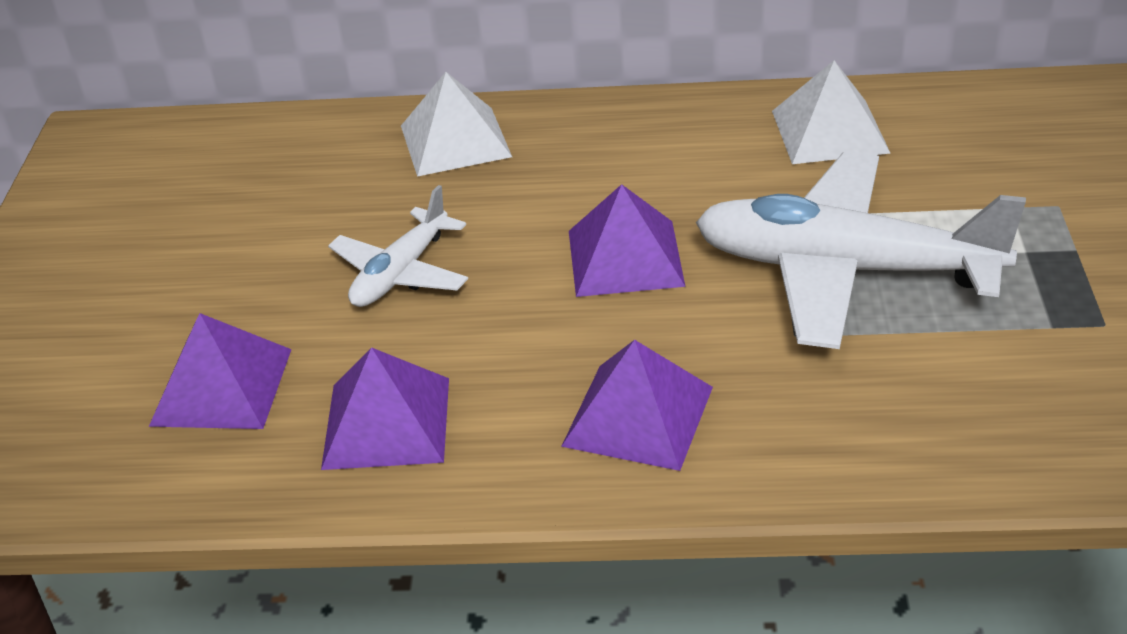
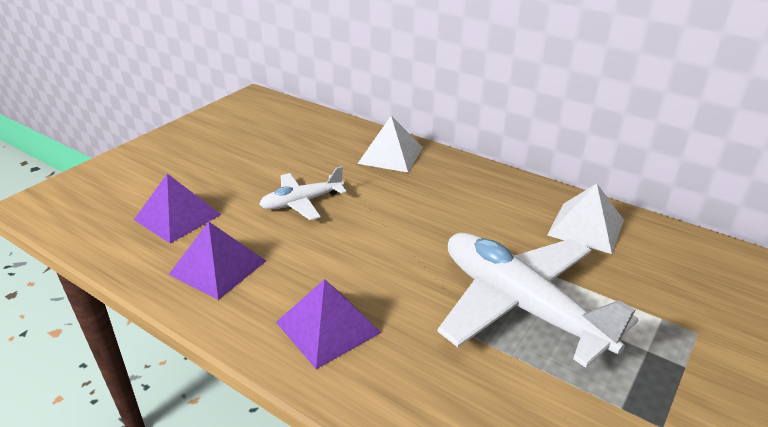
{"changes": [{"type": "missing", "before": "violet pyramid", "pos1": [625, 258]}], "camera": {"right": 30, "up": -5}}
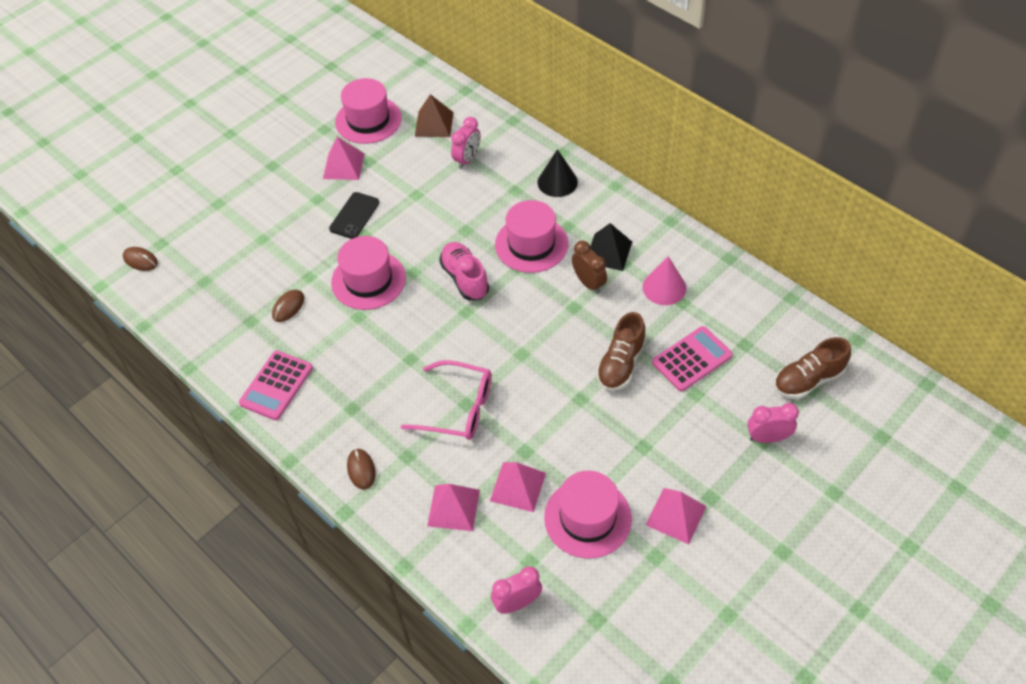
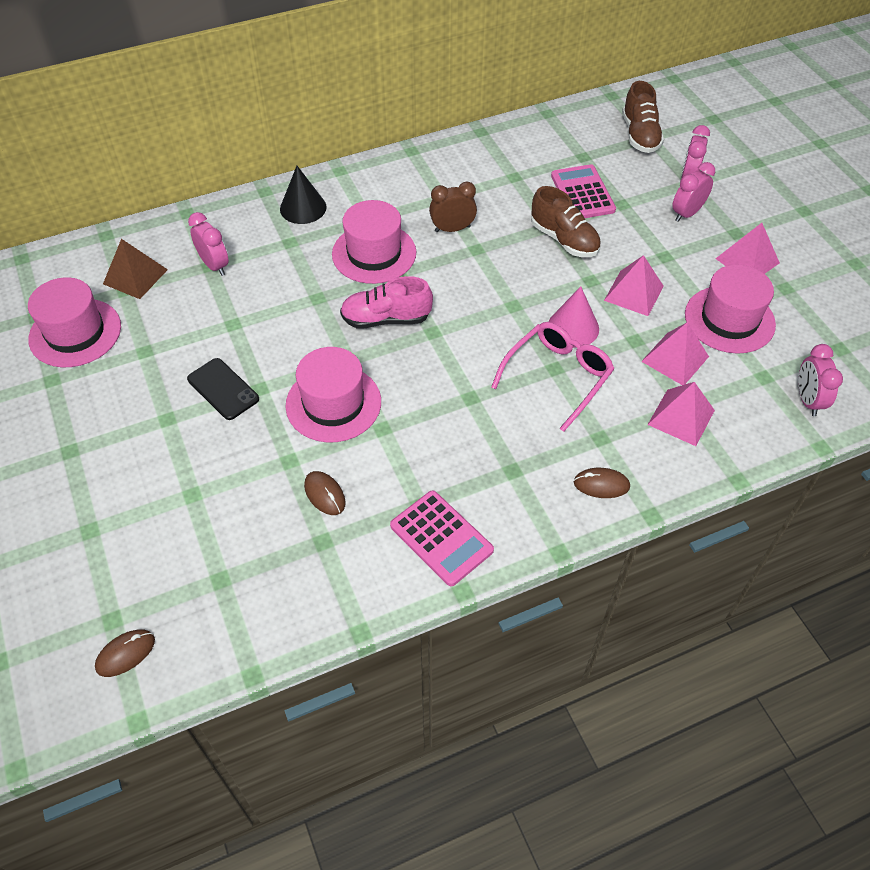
{"changes": [{"type": "missing", "before": "ebony pyramid", "pos1": [608, 252]}, {"type": "appeared", "after": "pink clock", "pos2": [686, 213]}, {"type": "relocated", "before": "pink pyramid", "pos1": [343, 166], "pos2": [633, 293]}, {"type": "relocated", "before": "pink cone", "pos1": [664, 287], "pos2": [573, 327]}], "camera": {"right": -70, "up": 0}}
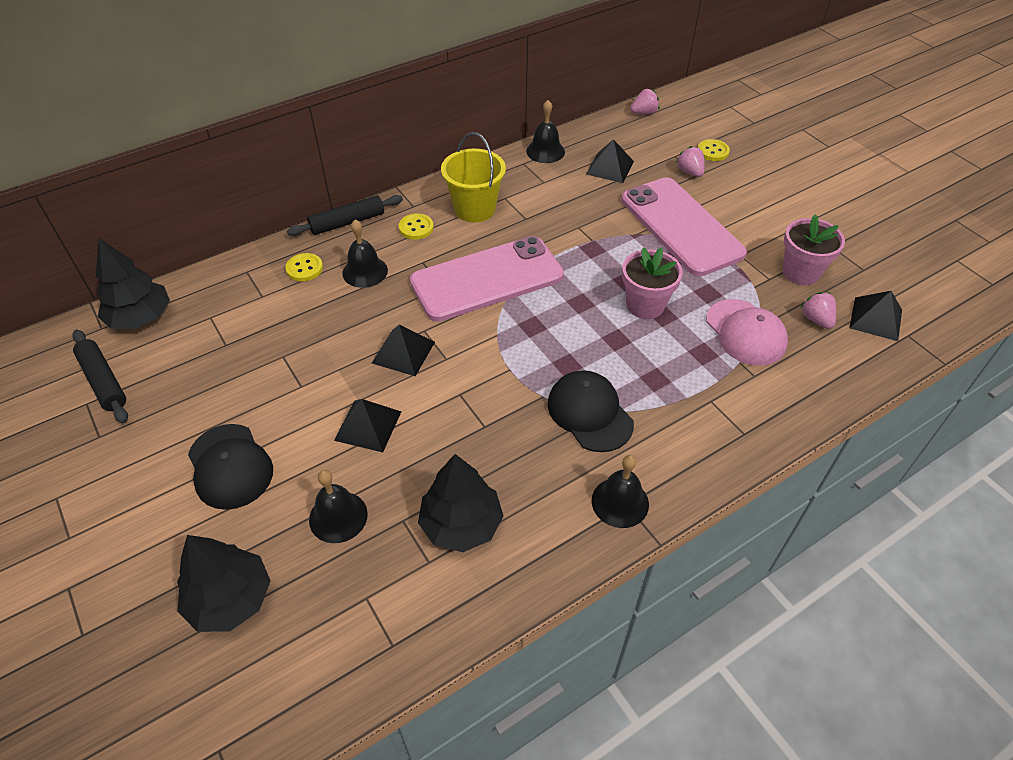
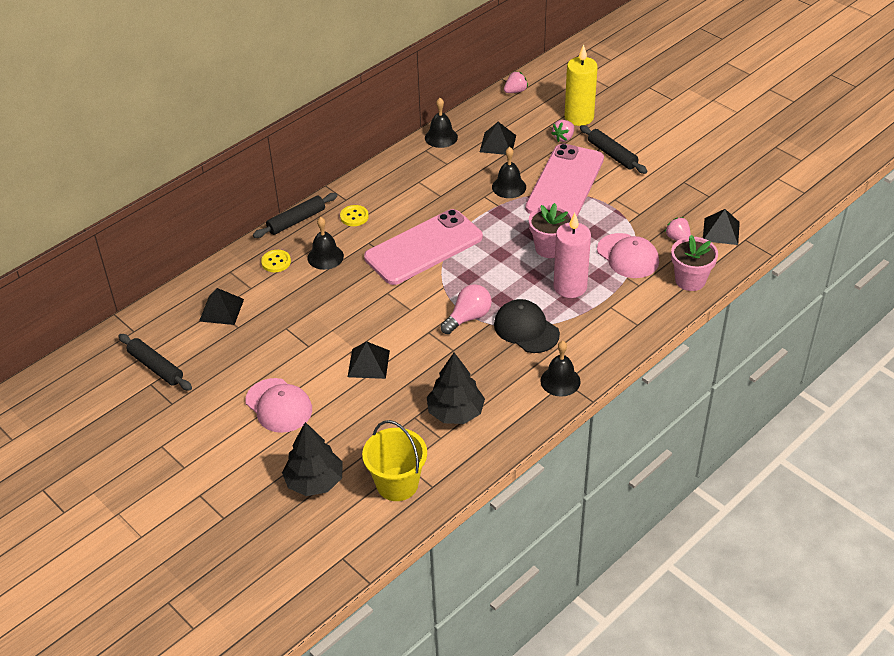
{"changes": [{"type": "missing", "before": "ebony toy tree", "pos1": [140, 317]}, {"type": "appeared", "after": "pink bulb", "pos2": [468, 317]}, {"type": "appeared", "after": "pink candle", "pos2": [570, 287]}, {"type": "appeared", "after": "ebony dough roller", "pos2": [612, 155]}, {"type": "relocated", "before": "ebony bell", "pos1": [338, 516], "pos2": [509, 187]}, {"type": "relocated", "before": "ebony pyramid", "pos1": [403, 352], "pos2": [221, 310]}, {"type": "relocated", "before": "yellow bucket", "pos1": [475, 209], "pos2": [397, 484]}, {"type": "relocated", "before": "pink potted plant", "pos1": [800, 272], "pos2": [690, 280]}, {"type": "exchanged", "before": "yellow button", "after": "yellow candle", "pos1": [712, 151], "pos2": [579, 117]}, {"type": "colour", "before": "ebony peaked cap", "after": "pink peaked cap", "pos1": [230, 466], "pos2": [279, 405]}, {"type": "spun", "before": "pink smartphone", "pos1": [681, 226], "pos2": [565, 183], "turn": 60}, {"type": "spun", "before": "pink toy strawberry", "pos1": [690, 172], "pos2": [563, 138], "turn": -105}], "camera": {"right": -10, "up": -5}}
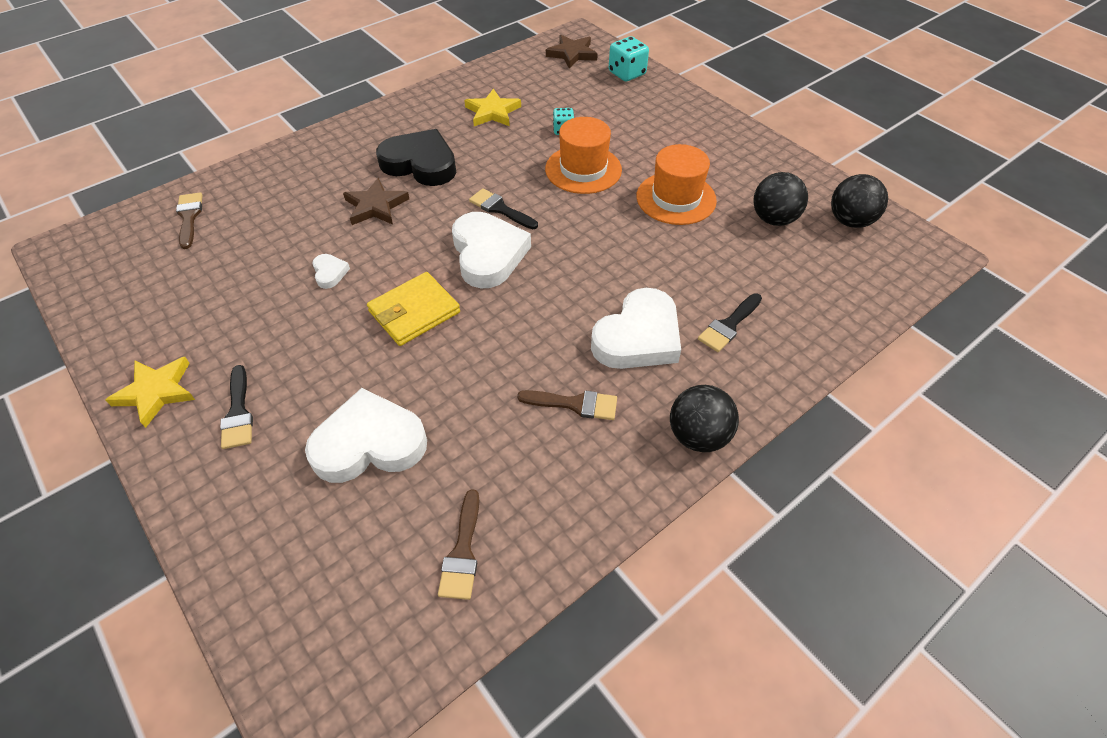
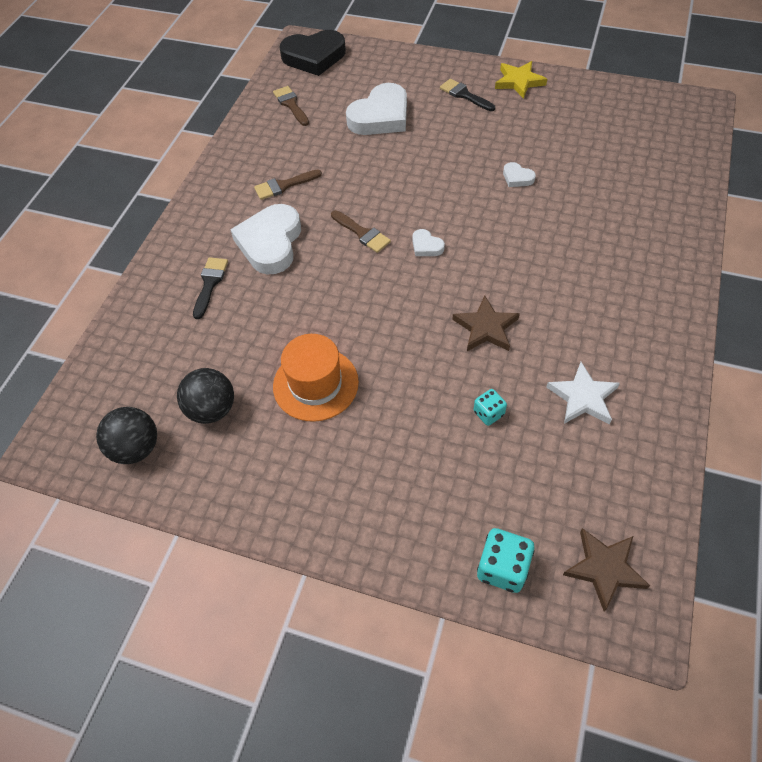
{"changes": [{"type": "missing", "before": "yellow billfold", "pos1": [414, 312]}, {"type": "missing", "before": "ebony brush", "pos1": [500, 209]}, {"type": "missing", "before": "bright orange top hat", "pos1": [583, 169]}, {"type": "missing", "before": "ebony play ball", "pos1": [698, 436]}, {"type": "relocated", "before": "dark brown brush", "pos1": [189, 217], "pos2": [362, 233]}, {"type": "relocated", "before": "dark brown star shape", "pos1": [376, 206], "pos2": [485, 328]}, {"type": "relocated", "before": "ebony love heart", "pos1": [420, 164], "pos2": [314, 57]}, {"type": "colour", "before": "yellow star shape", "after": "white star shape", "pos1": [492, 112], "pos2": [583, 397]}, {"type": "size", "before": "white love heart", "pos1": [488, 254], "pos2": [426, 246], "scale": 0.44}], "camera": {"right": 150, "up": 5}}
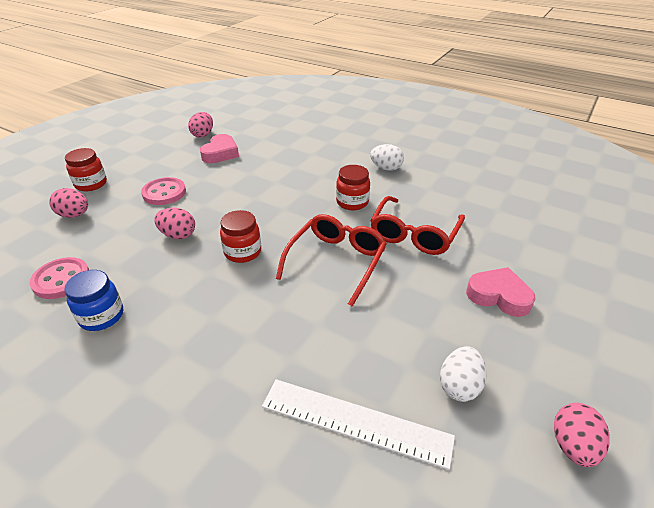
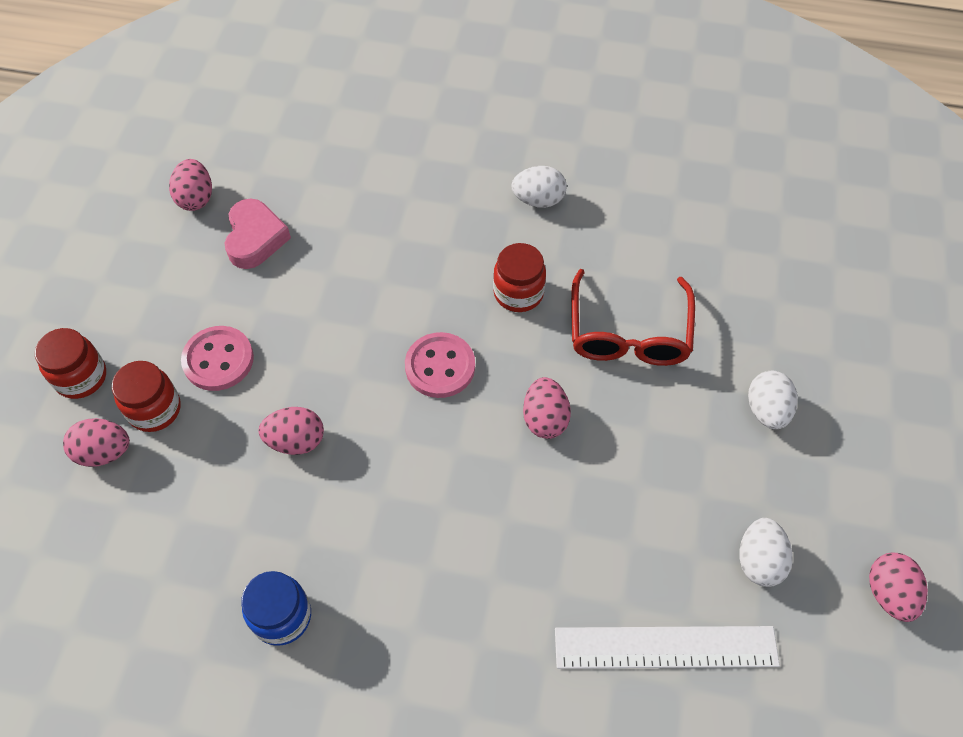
{"changes": [{"type": "relocated", "before": "pink button", "pos1": [61, 279], "pos2": [440, 367]}, {"type": "relocated", "before": "red jam jar", "pos1": [242, 252], "pos2": [154, 409]}, {"type": "exchanged", "before": "red glasses", "after": "pink toy egg", "pos1": [336, 262], "pos2": [545, 419]}, {"type": "exchanged", "before": "pink love heart", "after": "white toy egg", "pos1": [498, 296], "pos2": [766, 410]}], "camera": {"right": -20, "up": 20}}
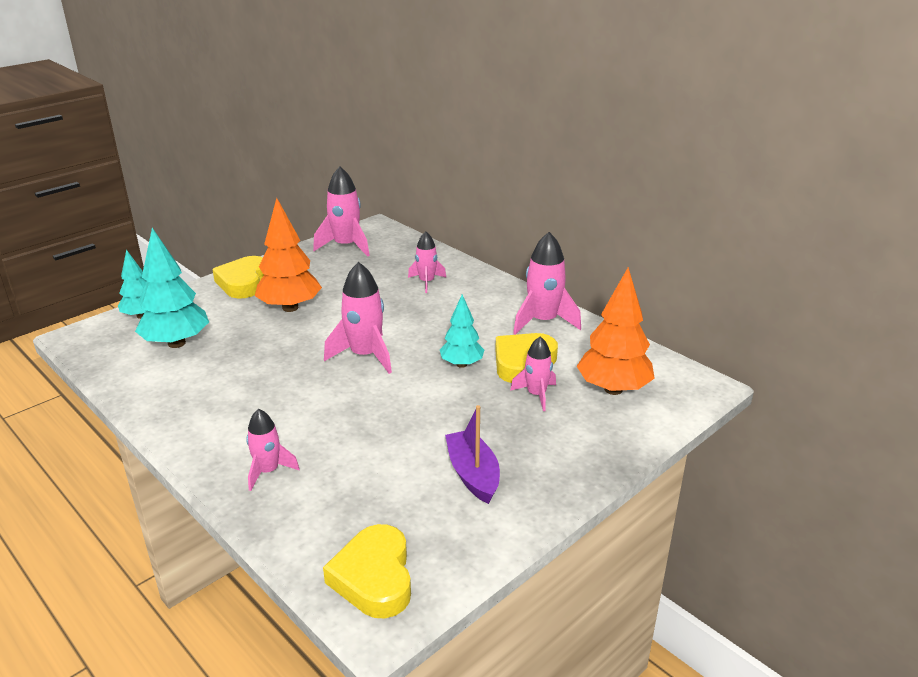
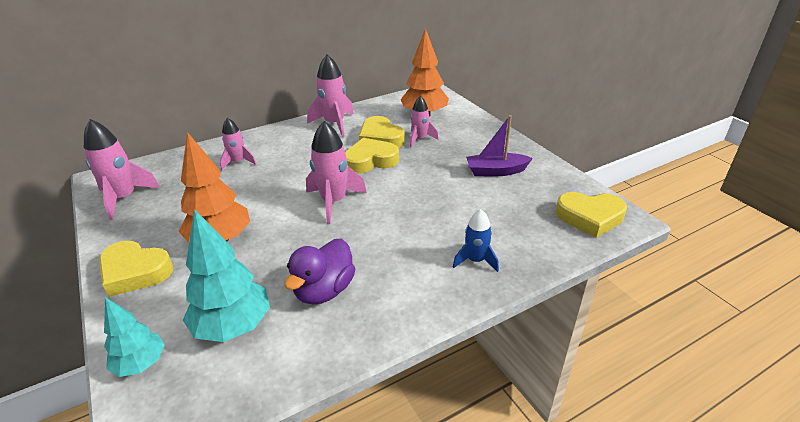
{"changes": [{"type": "appeared", "after": "violet toy duck", "pos2": [324, 290]}, {"type": "exchanged", "before": "turquoise toy tree", "after": "yellow love heart", "pos1": [462, 364], "pos2": [370, 160]}, {"type": "colour", "before": "pink toy rocket", "after": "royal blue toy rocket", "pos1": [268, 471], "pos2": [475, 260]}], "camera": {"right": -75, "up": 5}}
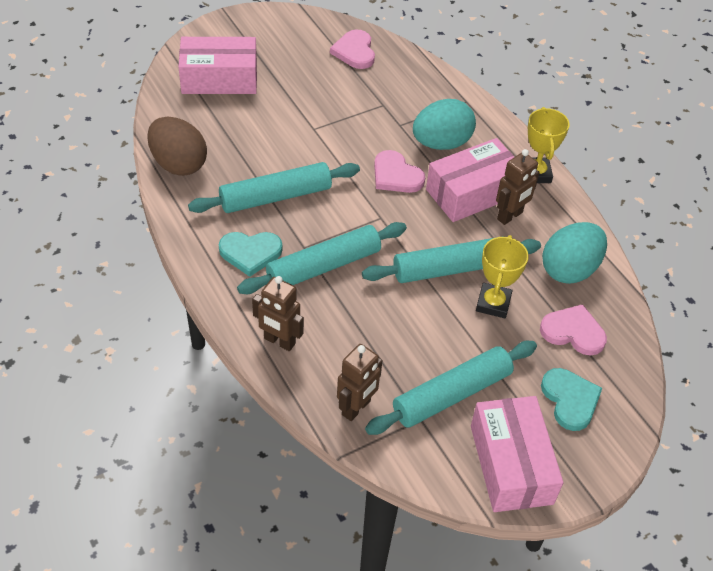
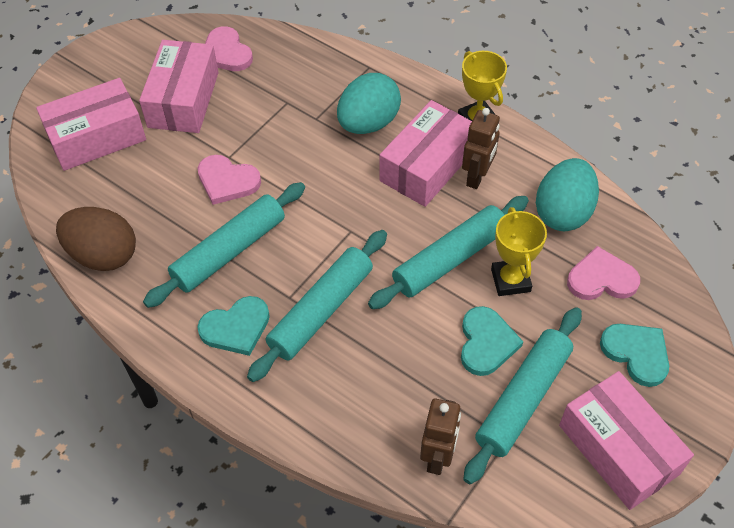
{"changes": [{"type": "missing", "before": "dark brown robot figure", "pos1": [279, 341]}, {"type": "appeared", "after": "pink parcel", "pos2": [183, 99]}, {"type": "appeared", "after": "turquoise love heart", "pos2": [486, 343]}, {"type": "relocated", "before": "pink love heart", "pos1": [396, 175], "pos2": [227, 181]}], "camera": {"right": -20, "up": 5}}
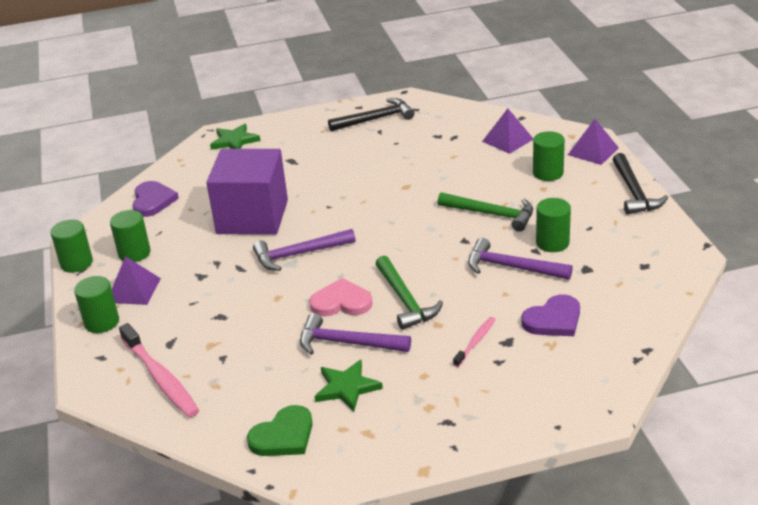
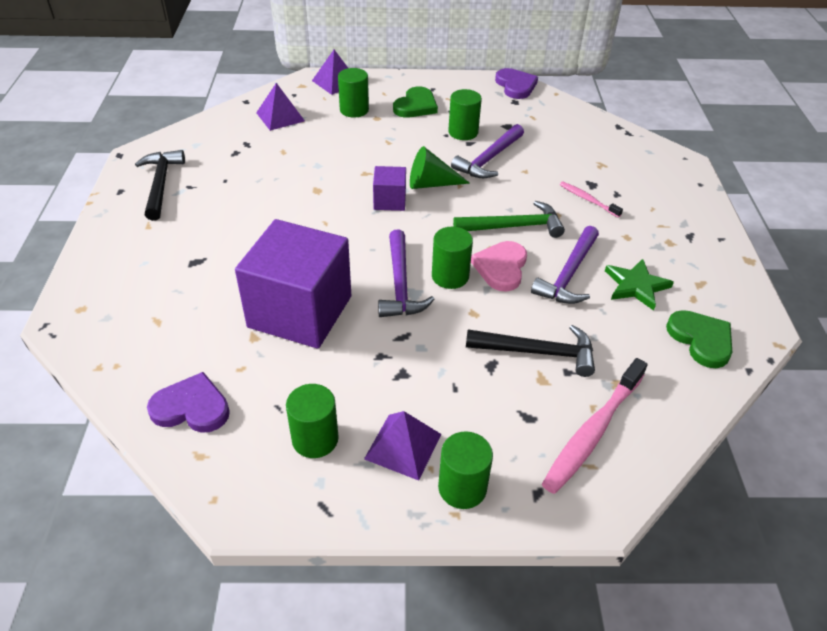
{"changes": [{"type": "missing", "before": "green star shape", "pos1": [234, 141]}, {"type": "missing", "before": "green hammer", "pos1": [491, 214]}, {"type": "appeared", "after": "violet solid cube", "pos2": [389, 201]}, {"type": "appeared", "after": "green love heart", "pos2": [416, 106]}, {"type": "appeared", "after": "green cone", "pos2": [431, 184]}, {"type": "relocated", "before": "green cylinder shape", "pos1": [76, 263], "pos2": [450, 276]}, {"type": "relocated", "before": "violet love heart", "pos1": [553, 320], "pos2": [515, 86]}, {"type": "relocated", "before": "ebony hammer", "pos1": [634, 192], "pos2": [538, 352]}, {"type": "spun", "before": "pink dental brush", "pos1": [160, 378], "pos2": [593, 432], "turn": 150}], "camera": {"right": -80, "up": 10}}
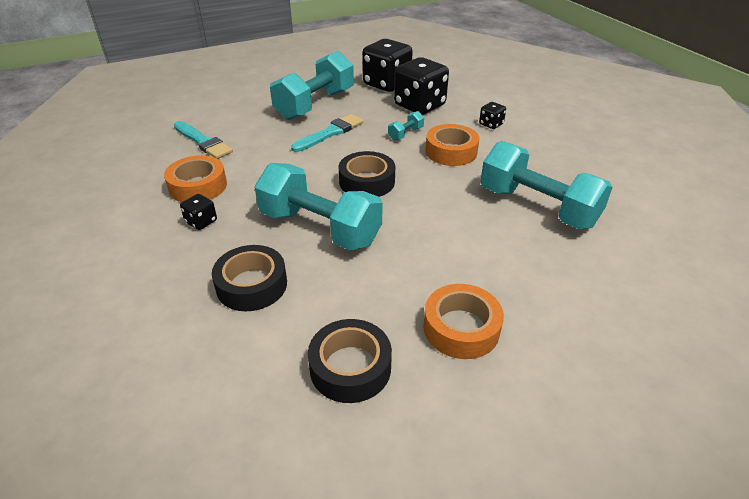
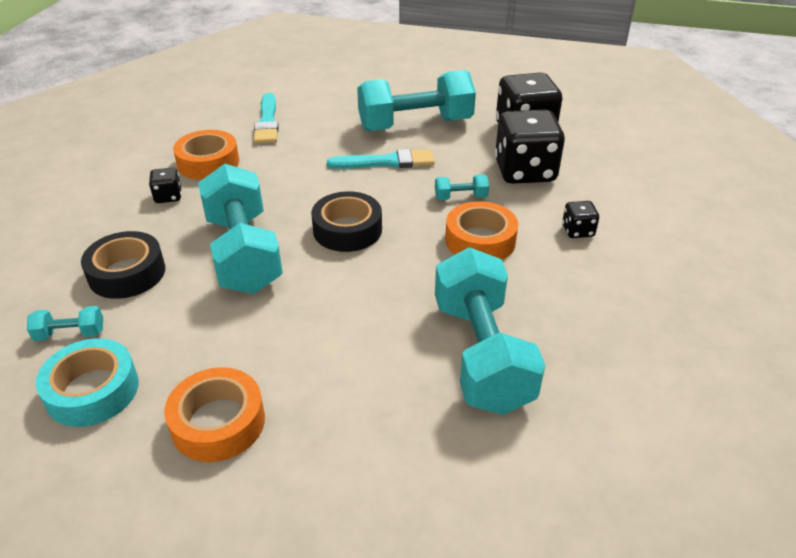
{"changes": [{"type": "appeared", "after": "turquoise dumbbell", "pos2": [70, 334]}, {"type": "colour", "before": "ebony sticky tape", "after": "turquoise sticky tape", "pos1": [350, 367], "pos2": [92, 390]}], "camera": {"right": 40, "up": 0}}
